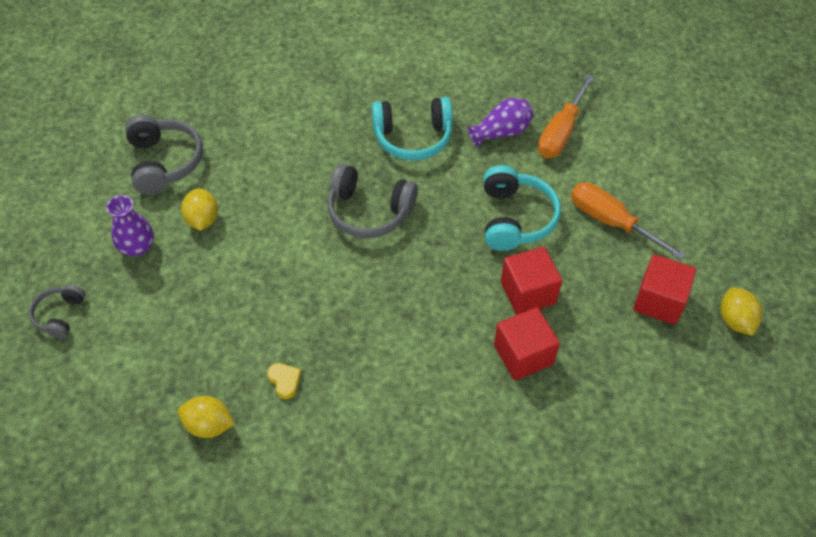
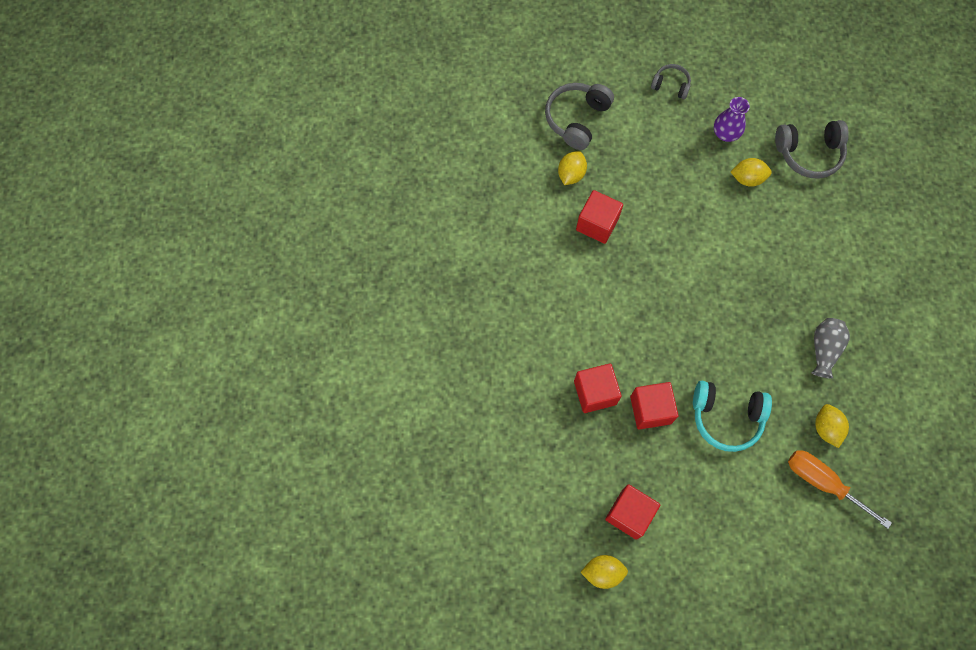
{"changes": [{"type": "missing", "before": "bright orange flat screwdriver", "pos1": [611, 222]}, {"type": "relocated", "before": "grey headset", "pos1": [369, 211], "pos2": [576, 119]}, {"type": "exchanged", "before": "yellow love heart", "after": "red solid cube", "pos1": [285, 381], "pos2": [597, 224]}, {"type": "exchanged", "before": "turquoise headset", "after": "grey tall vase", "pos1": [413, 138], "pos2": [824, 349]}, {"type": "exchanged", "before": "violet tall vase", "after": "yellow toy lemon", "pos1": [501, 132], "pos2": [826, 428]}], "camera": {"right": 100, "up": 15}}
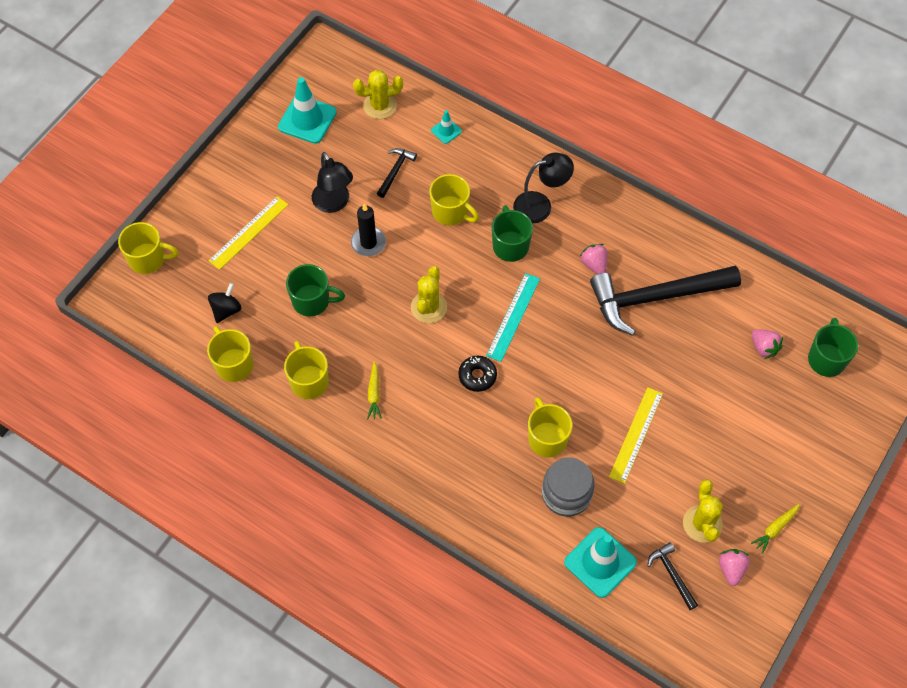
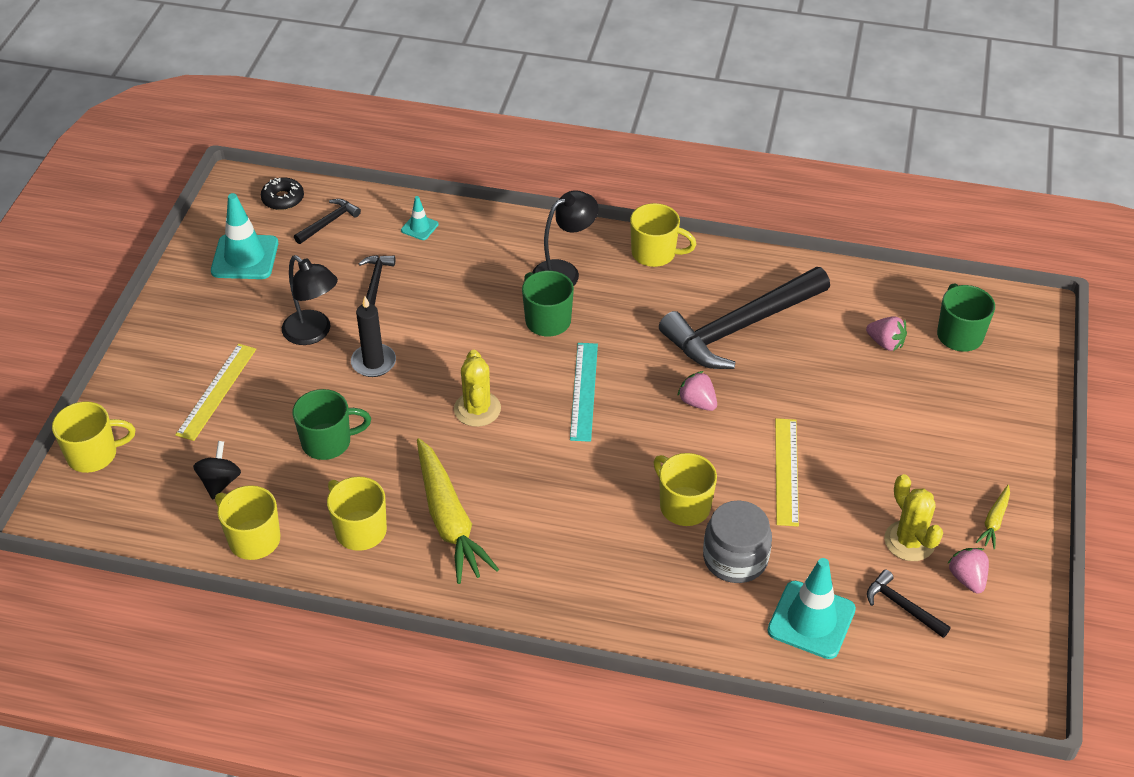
{"changes": [{"type": "relocated", "before": "yellow mug", "pos1": [451, 212], "pos2": [655, 253]}, {"type": "relocated", "before": "ebony donut", "pos1": [477, 376], "pos2": [283, 199]}, {"type": "relocated", "before": "pink toy strawberry", "pos1": [594, 264], "pos2": [697, 402]}, {"type": "exchanged", "before": "yellow saguaro cactus", "after": "ebony hammer", "pos1": [380, 106], "pos2": [329, 222]}, {"type": "size", "before": "yellow root vegetable", "pos1": [374, 394], "pos2": [449, 520], "scale": 2.2}], "camera": {"right": -20, "up": -15}}
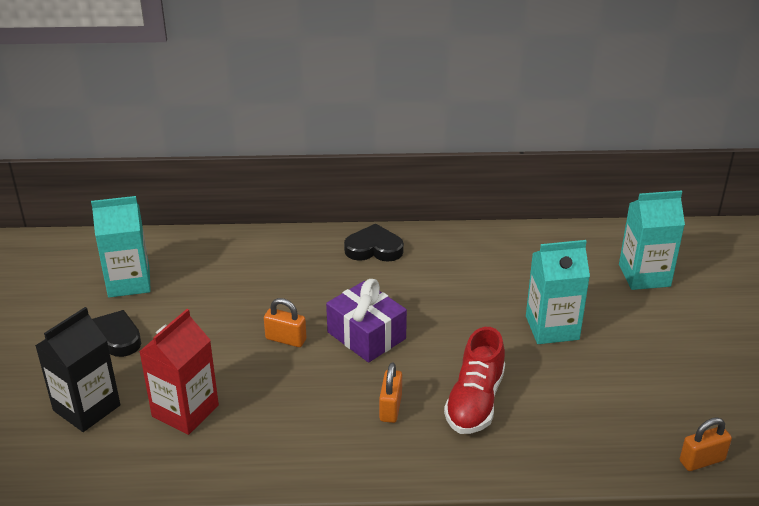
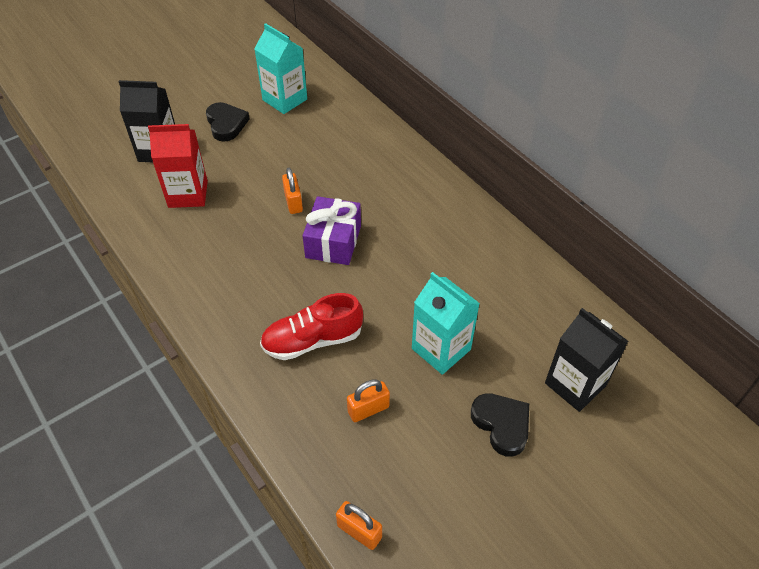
{"changes": [{"type": "relocated", "before": "ebony love heart", "pos1": [374, 248], "pos2": [501, 424]}, {"type": "relocated", "before": "bright orange padlock", "pos1": [390, 408], "pos2": [368, 409]}, {"type": "colour", "before": "turquoise milk carton", "after": "ebony milk carton", "pos1": [644, 275], "pos2": [575, 384]}], "camera": {"right": 55, "up": 15}}
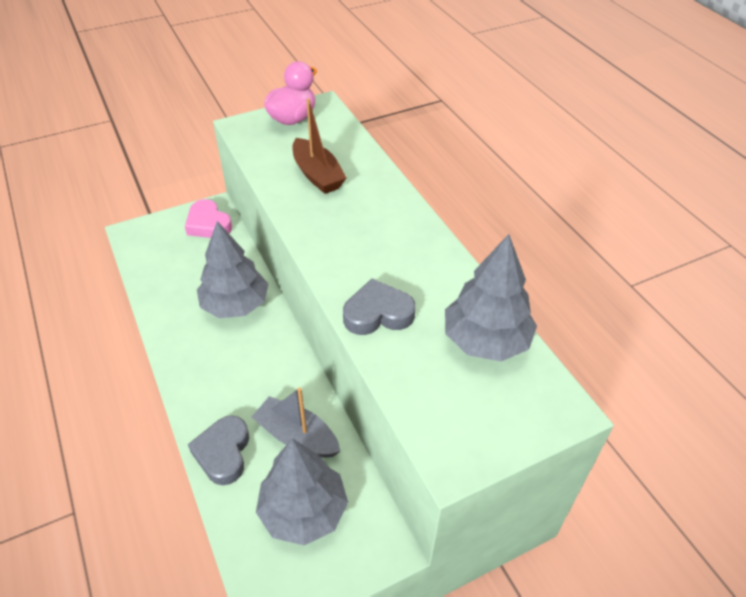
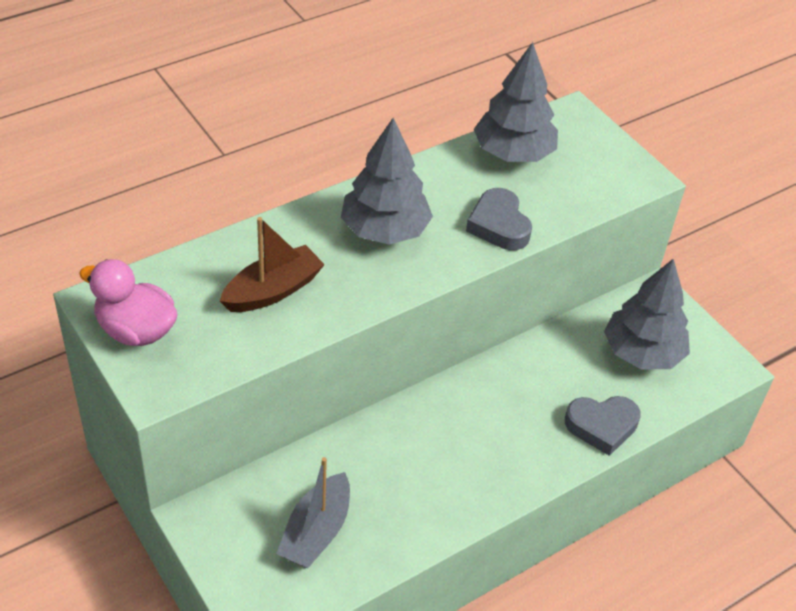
{"changes": [{"type": "missing", "before": "pink love heart", "pos1": [208, 224]}, {"type": "relocated", "before": "grey toy tree", "pos1": [235, 305], "pos2": [385, 230]}, {"type": "relocated", "before": "grey sailboat", "pos1": [297, 436], "pos2": [316, 532]}], "camera": {"right": -100, "up": 0}}
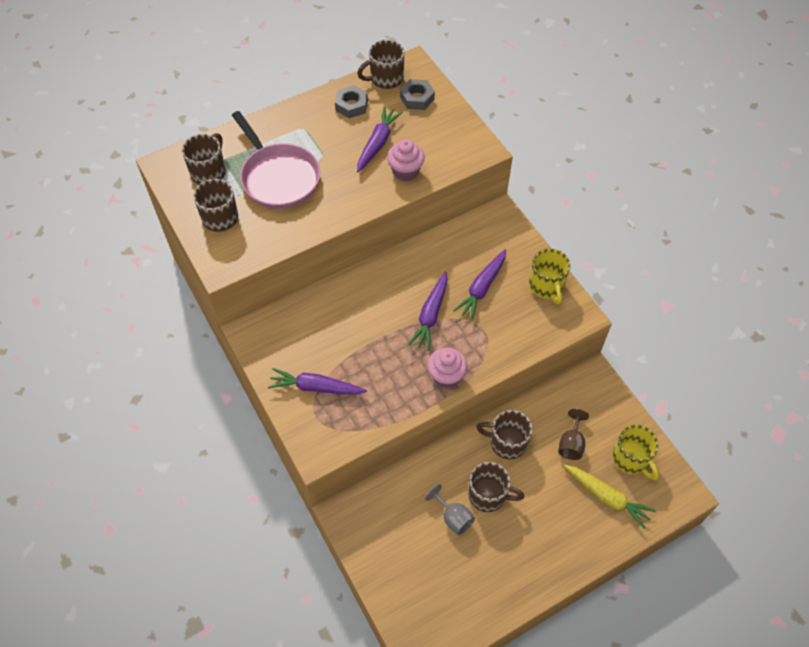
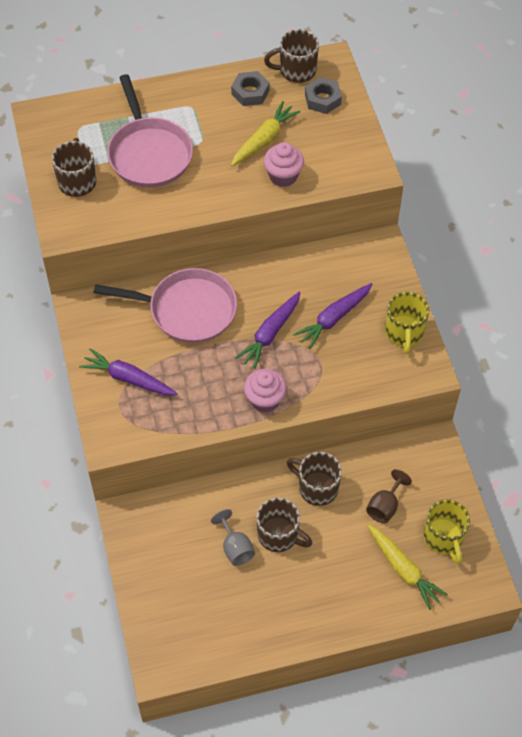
{"changes": [{"type": "missing", "before": "dark brown mug", "pos1": [209, 172]}, {"type": "appeared", "after": "pink pan", "pos2": [187, 310]}, {"type": "colour", "before": "violet root vegetable", "after": "yellow root vegetable", "pos1": [377, 143], "pos2": [264, 139]}], "camera": {"right": 15, "up": 0}}
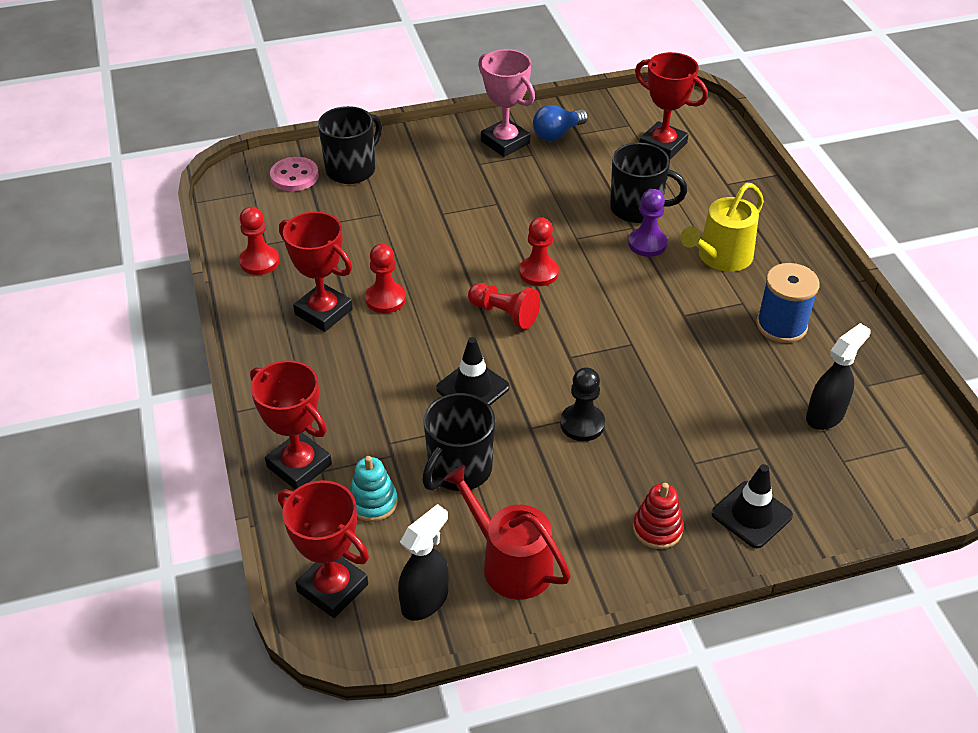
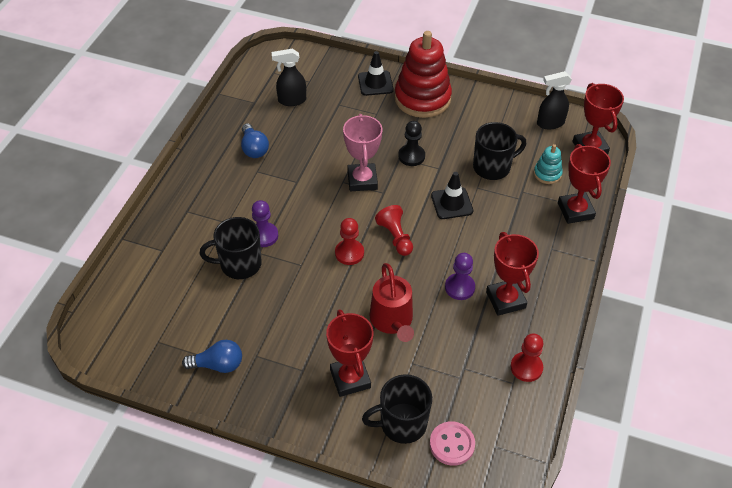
{"changes": [{"type": "missing", "before": "yellow watering pot", "pos1": [720, 257]}, {"type": "relocated", "before": "red watering pot", "pos1": [510, 563], "pos2": [392, 320]}, {"type": "relocated", "before": "pink award cup", "pos1": [505, 142], "pos2": [362, 180]}, {"type": "relocated", "before": "red award cup", "pos1": [663, 145], "pos2": [350, 379]}, {"type": "exchanged", "before": "royal blue spool", "after": "royal blue bulb", "pos1": [781, 325], "pos2": [254, 148]}, {"type": "colour", "before": "red pawn", "after": "violet pawn", "pos1": [385, 299], "pos2": [459, 287]}, {"type": "spun", "before": "ebony mug", "pos1": [637, 208], "pos2": [239, 264], "turn": -60}, {"type": "size", "before": "red ring stacker", "pos1": [657, 529], "pos2": [422, 98], "scale": 2.17}], "camera": {"right": -145, "up": 5}}
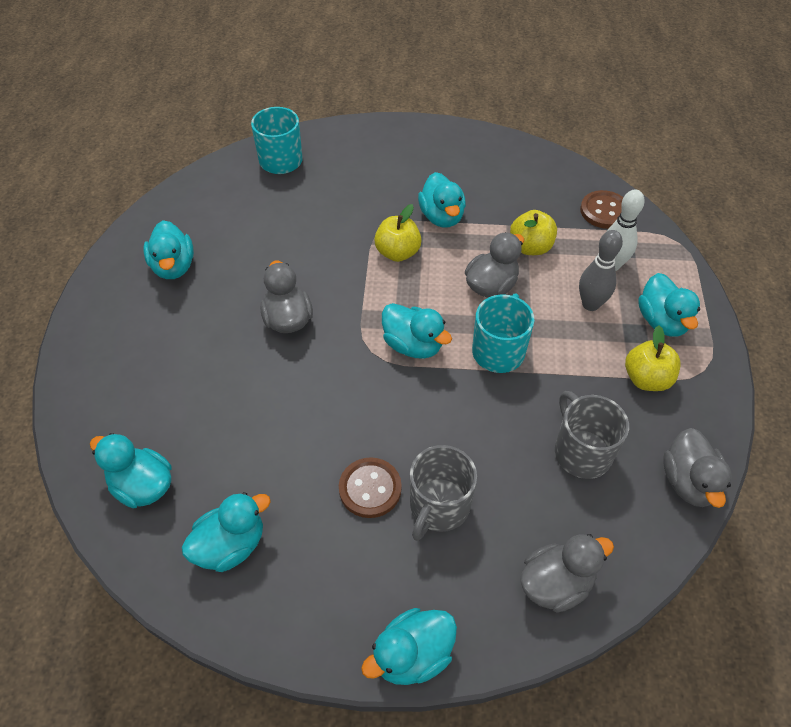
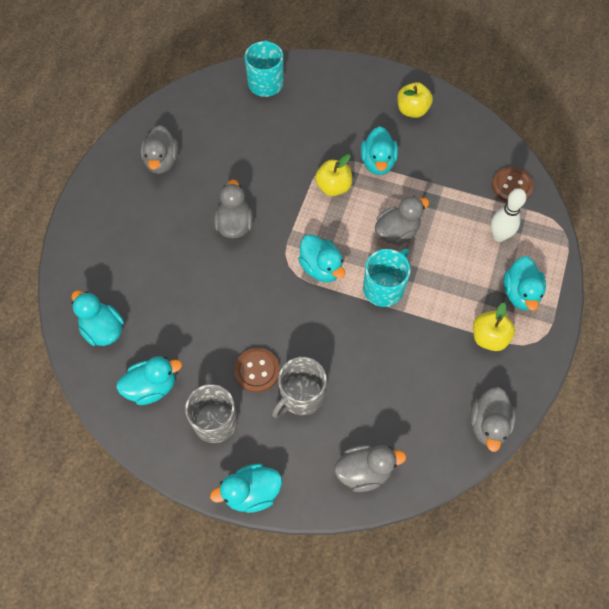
{"changes": [{"type": "missing", "before": "grey tenpin", "pos1": [590, 304]}, {"type": "relocated", "before": "yellow toy apple", "pos1": [530, 247], "pos2": [412, 110]}, {"type": "relocated", "before": "grey mug", "pos1": [581, 452], "pos2": [215, 420]}, {"type": "colour", "before": "turquoise toy duck", "after": "grey toy duck", "pos1": [173, 266], "pos2": [162, 161]}], "camera": {"right": 15, "up": 10}}
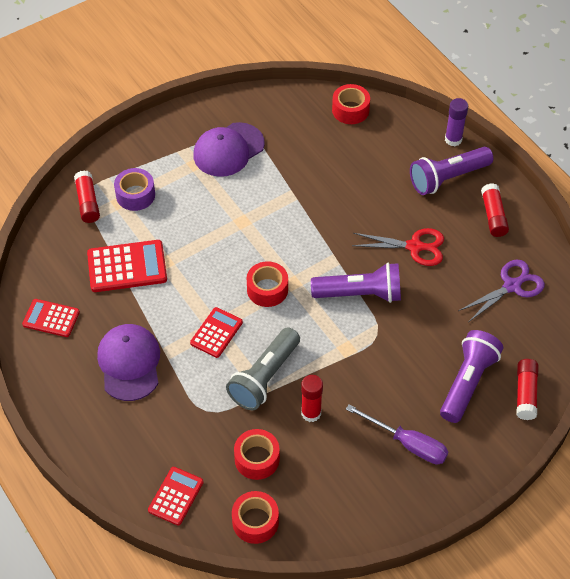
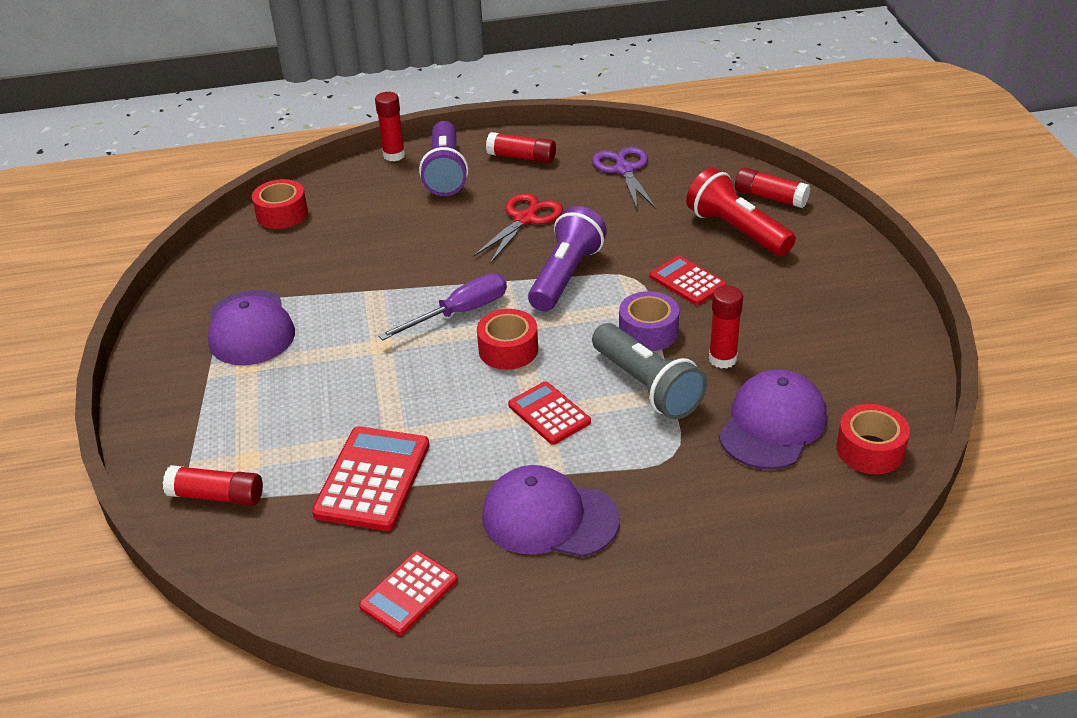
{"changes": [{"type": "relocated", "before": "violet sticky tape", "pos1": [135, 195], "pos2": [648, 332]}, {"type": "relocated", "before": "red adding machine", "pos1": [176, 496], "pos2": [687, 281]}, {"type": "relocated", "before": "violet flat screwdriver", "pos1": [407, 443], "pos2": [459, 313]}, {"type": "exchanged", "before": "red sticky tape", "after": "violet peaked cap", "pos1": [257, 459], "pos2": [772, 424]}, {"type": "colour", "before": "violet pocket torch", "after": "red pocket torch", "pos1": [467, 382], "pos2": [737, 231]}, {"type": "colour", "before": "violet glue stick", "after": "red glue stick", "pos1": [453, 139], "pos2": [394, 155]}], "camera": {"right": -65, "up": -15}}
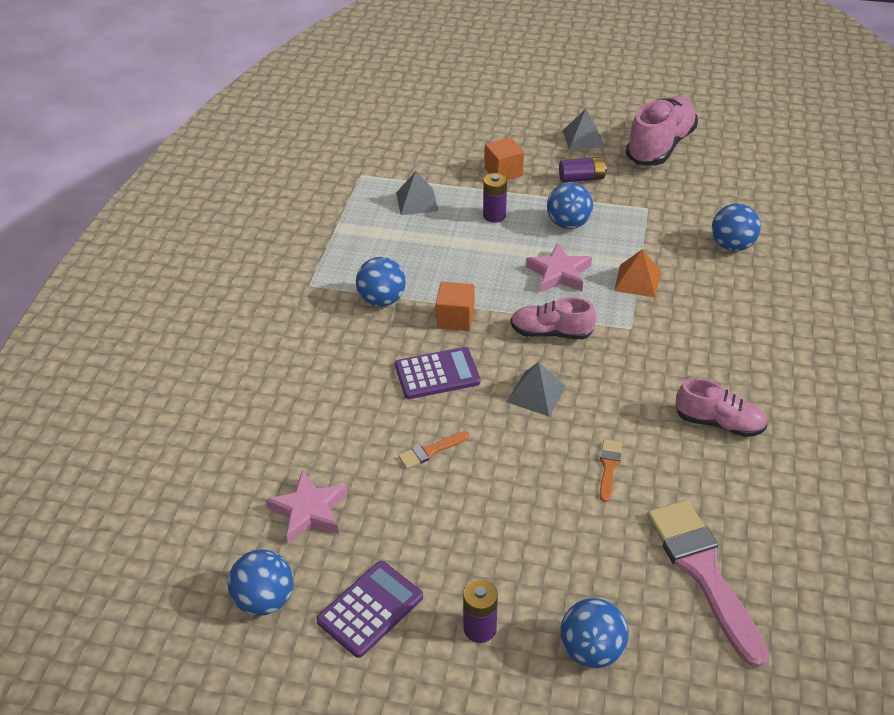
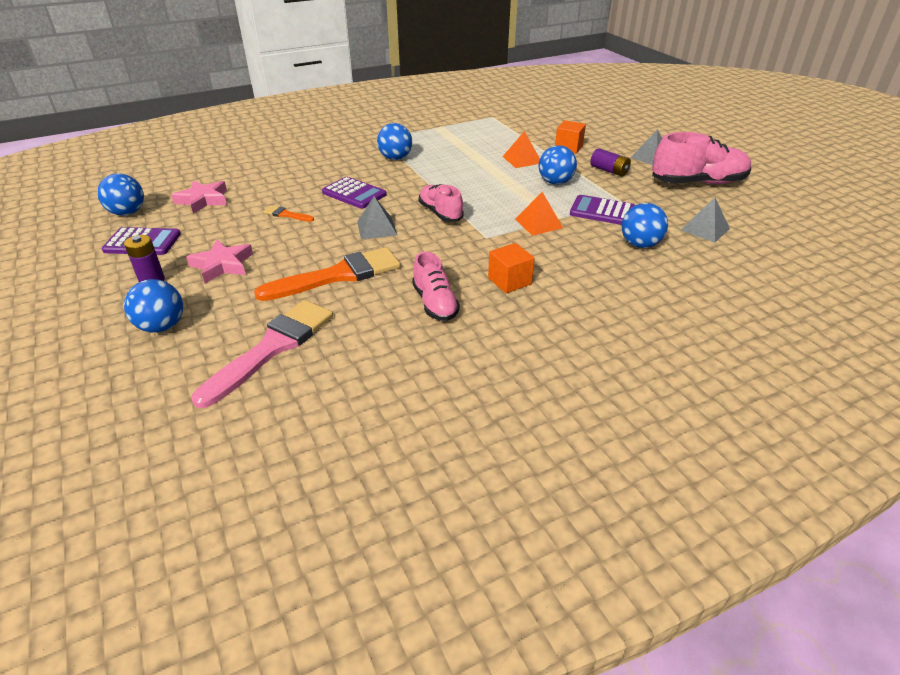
{"changes": [{"type": "appeared", "after": "violet adding machine", "pos2": [602, 211]}, {"type": "relocated", "before": "grey pyramid", "pos1": [417, 201], "pos2": [705, 229]}, {"type": "relocated", "before": "bright orange solid cube", "pos1": [455, 319], "pos2": [509, 281]}, {"type": "relocated", "before": "pink star shape", "pos1": [559, 273], "pos2": [222, 265]}, {"type": "exchanged", "before": "violet battery", "after": "bright orange pyramid", "pos1": [494, 215], "pos2": [522, 159]}, {"type": "size", "before": "bright orange brush", "pos1": [608, 467], "pos2": [338, 275], "scale": 2.29}], "camera": {"right": 50, "up": -5}}
